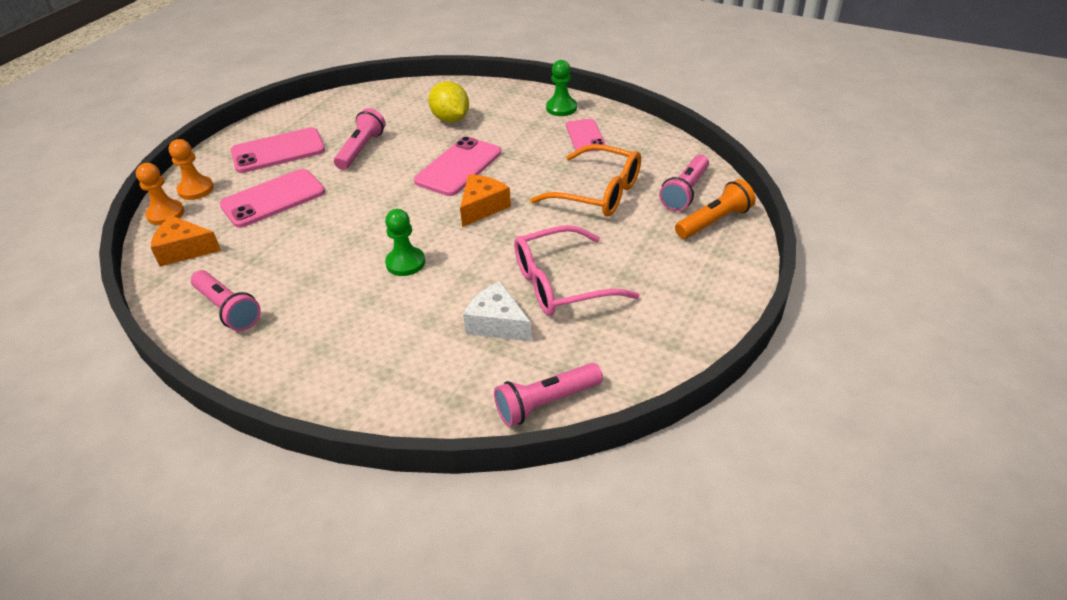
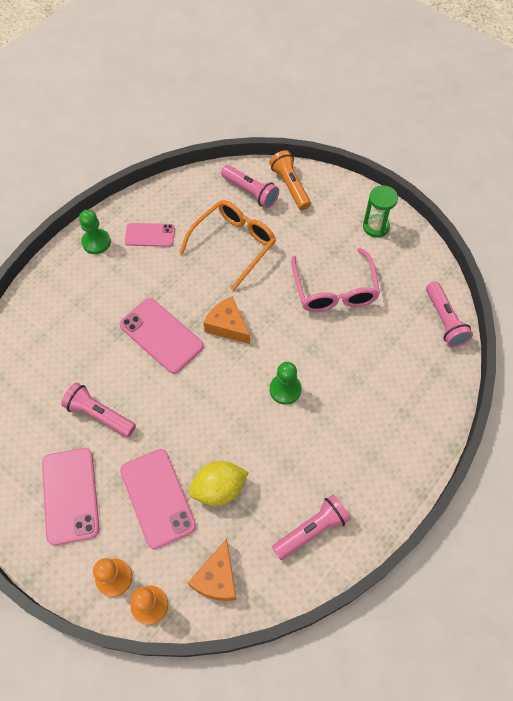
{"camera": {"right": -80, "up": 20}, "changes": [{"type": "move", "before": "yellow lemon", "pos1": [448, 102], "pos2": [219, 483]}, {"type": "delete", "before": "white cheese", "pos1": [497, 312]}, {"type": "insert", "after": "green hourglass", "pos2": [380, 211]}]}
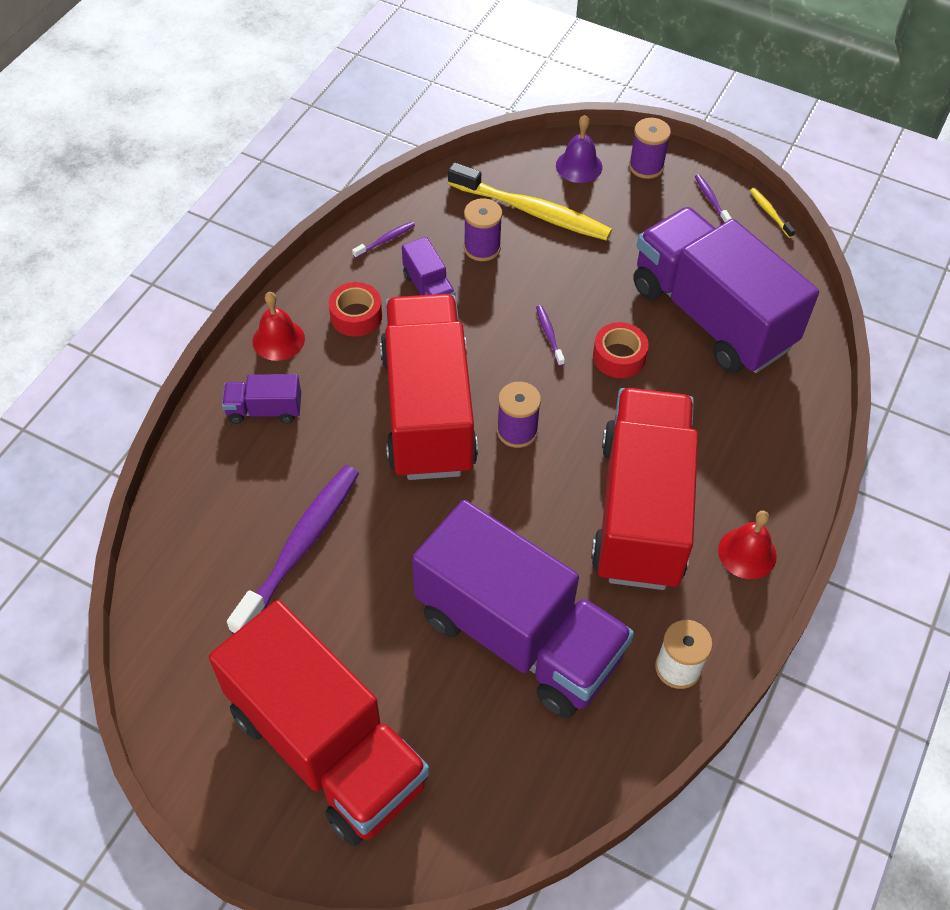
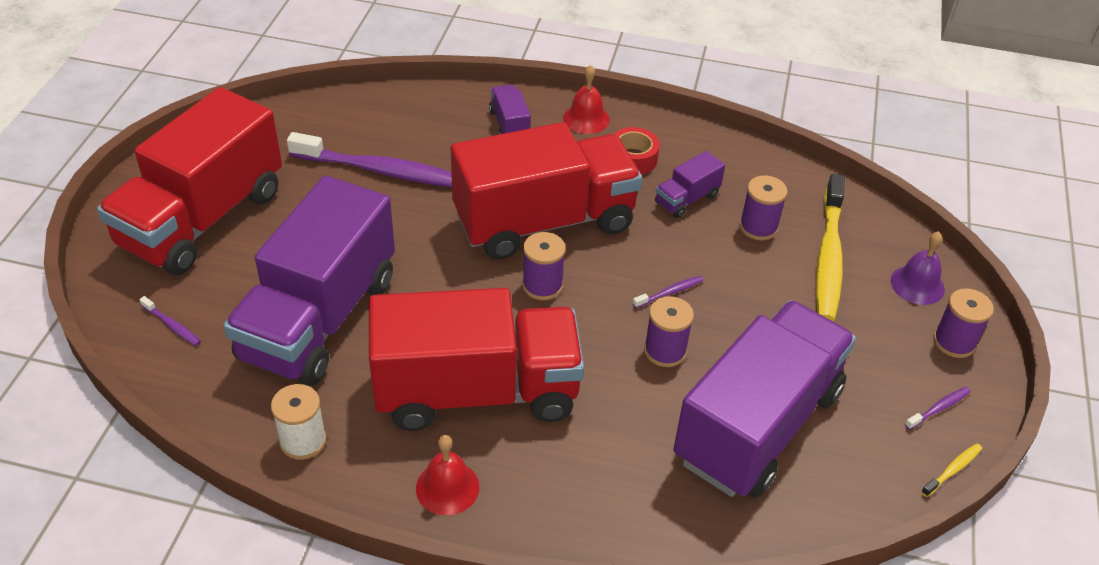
{"camera": {"right": 75, "up": -10}, "changes": [{"type": "move", "before": "purple toothbrush", "pos1": [383, 240], "pos2": [170, 321]}, {"type": "replace", "before": "red tape", "after": "purple spool", "pos1": [621, 350], "pos2": [669, 331]}]}
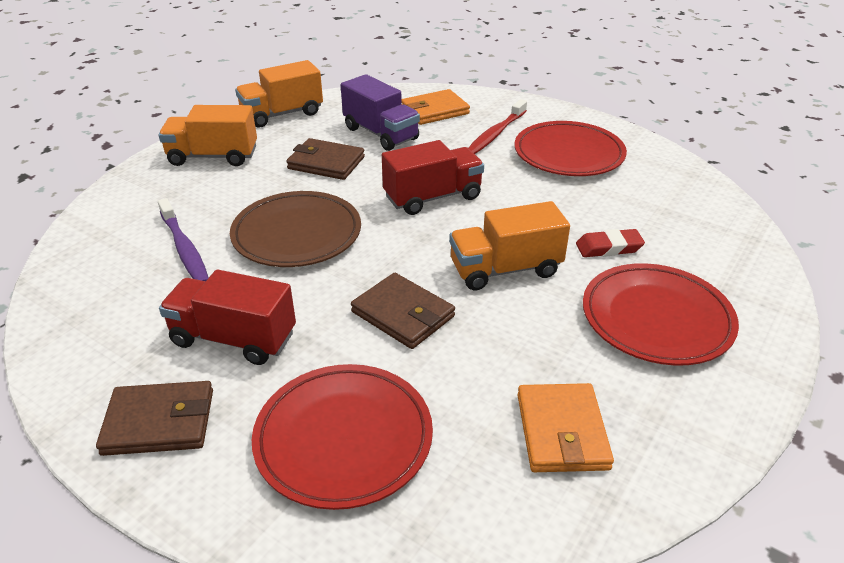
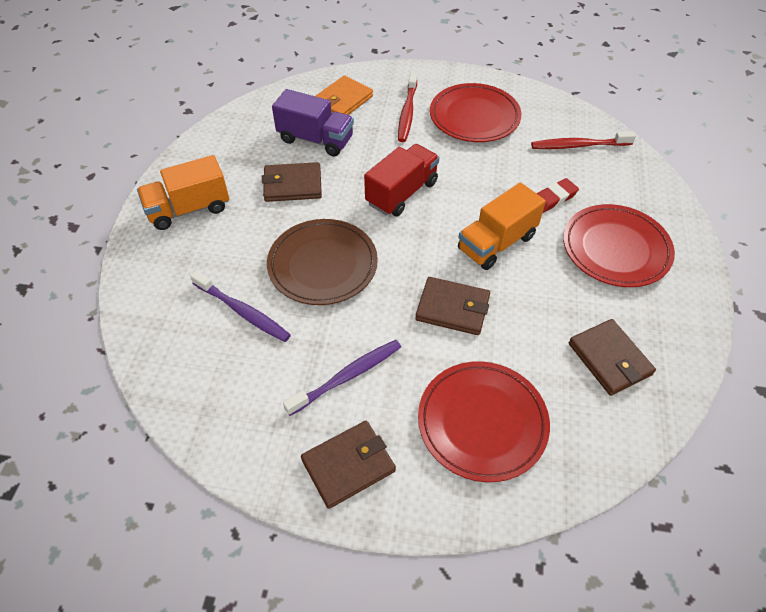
{"camera": {"right": -25, "up": 15}, "changes": [{"type": "delete", "before": "orange truck", "pos1": [279, 93]}, {"type": "replace", "before": "red truck", "after": "purple toothbrush", "pos1": [227, 317], "pos2": [342, 378]}, {"type": "recolor", "before": "orange wallet", "after": "brown wallet", "pos1": [566, 427], "pos2": [612, 357]}, {"type": "insert", "after": "red toothbrush", "pos2": [583, 140]}]}
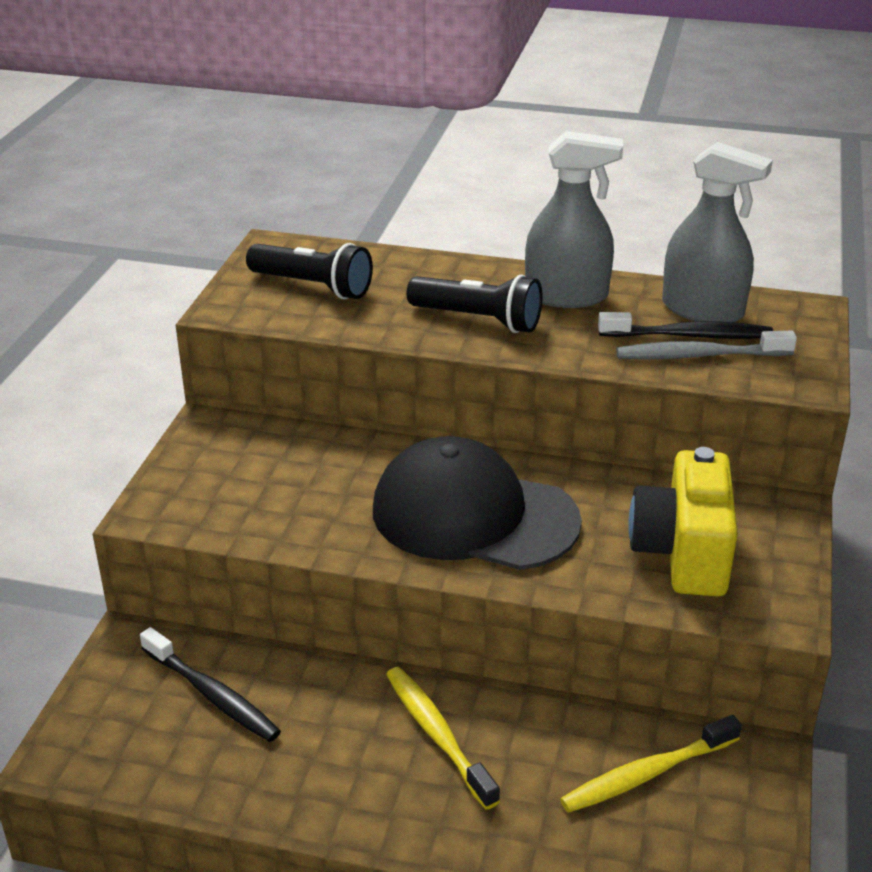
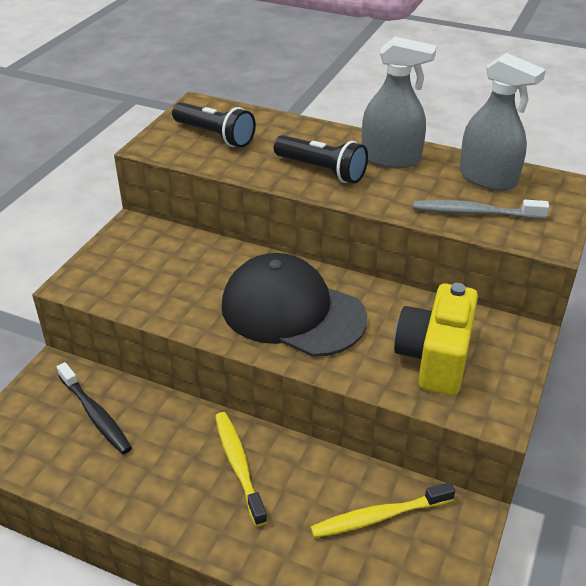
{"camera": {"right": 10, "up": 5}, "changes": [{"type": "delete", "before": "black toothbrush", "pos1": [685, 325]}]}
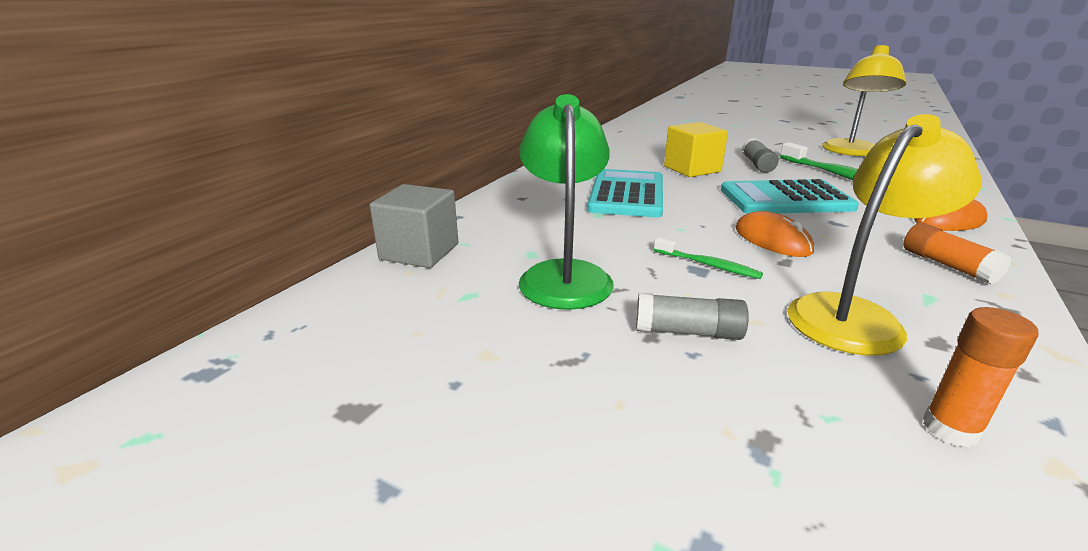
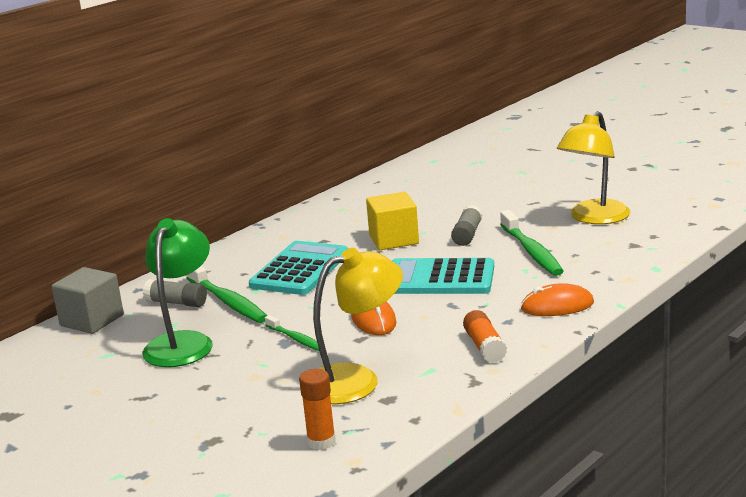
{"camera": {"right": 15, "up": -5}, "changes": [{"type": "move", "before": "grey glue stick", "pos1": [692, 316], "pos2": [175, 293]}, {"type": "insert", "after": "green toothbrush", "pos2": [226, 294]}]}
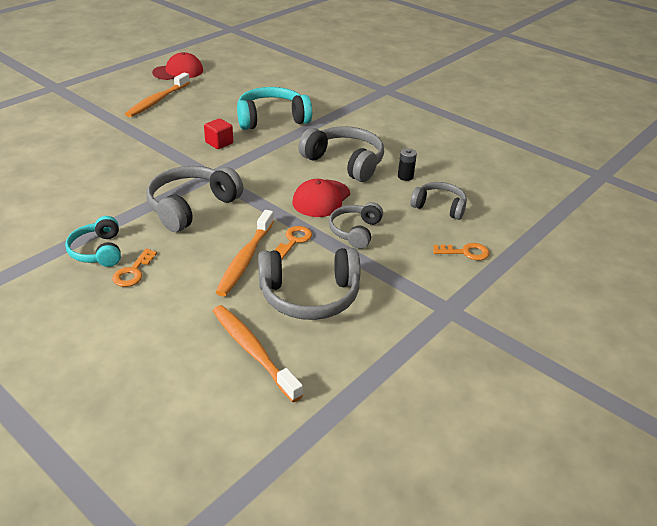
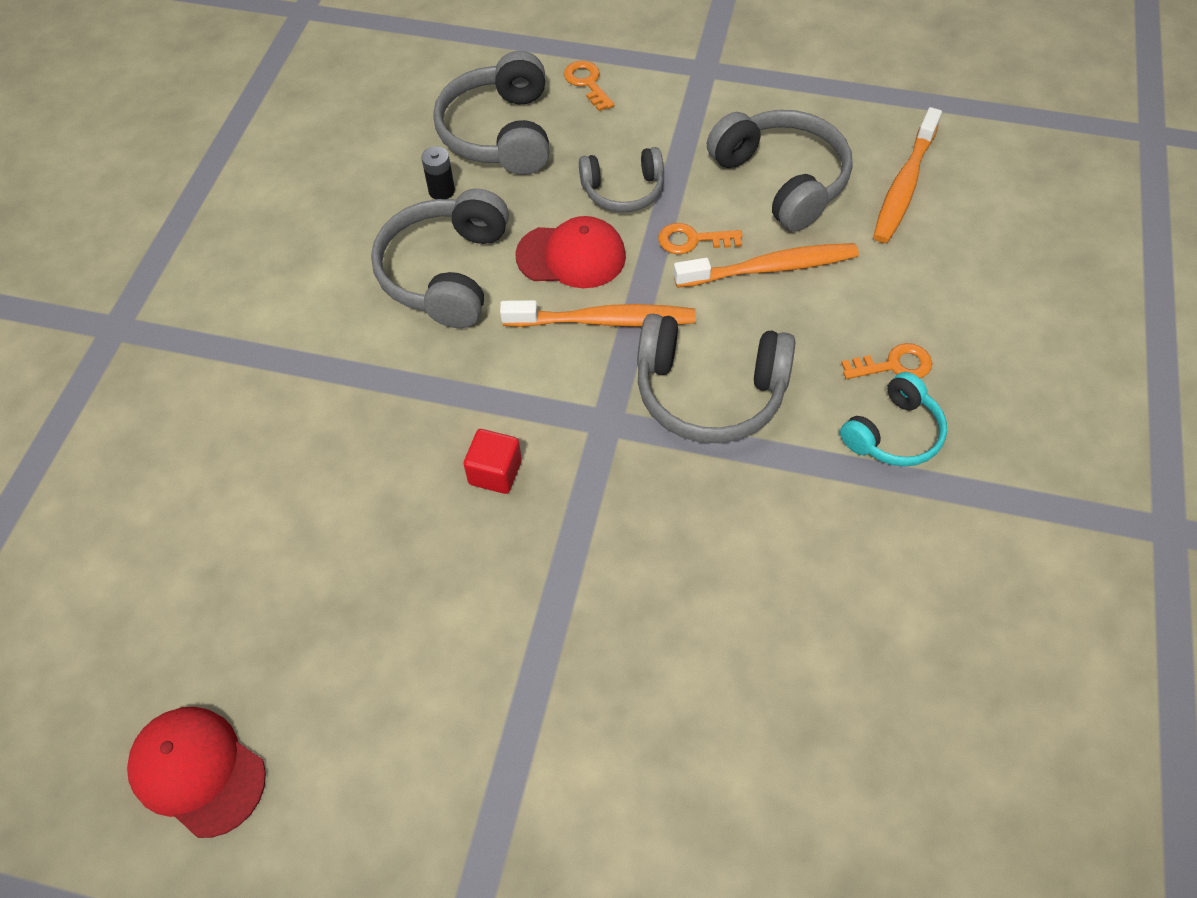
{"camera": {"right": -115, "up": 20}, "changes": [{"type": "move", "before": "orange toothbrush", "pos1": [157, 94], "pos2": [598, 313]}, {"type": "delete", "before": "turquoise headphones", "pos1": [274, 108]}, {"type": "resize", "before": "grey headphones", "pos1": [438, 201], "pos2": [491, 113], "scale": 1.62}]}
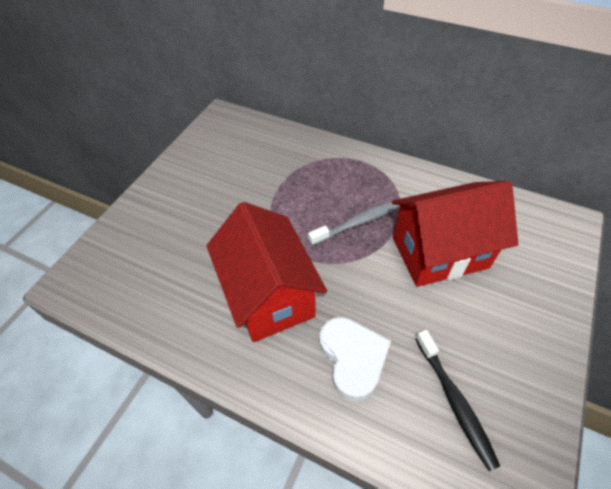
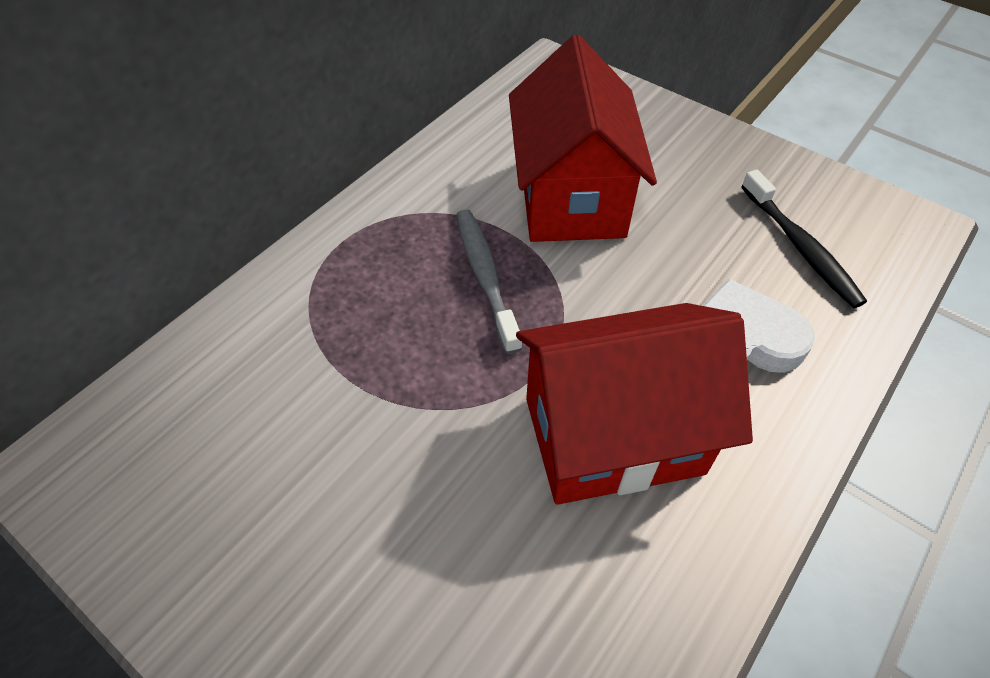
{"camera": {"right": -80, "up": 0}, "changes": [{"type": "rotate", "before": "black toothbrush", "pos1": [457, 400], "pos2": [804, 239], "turn": 75}]}
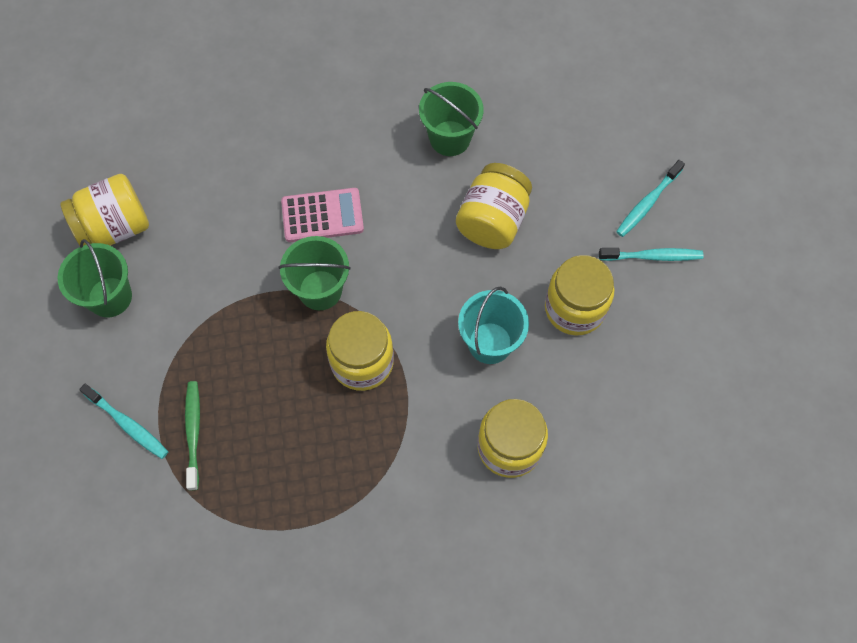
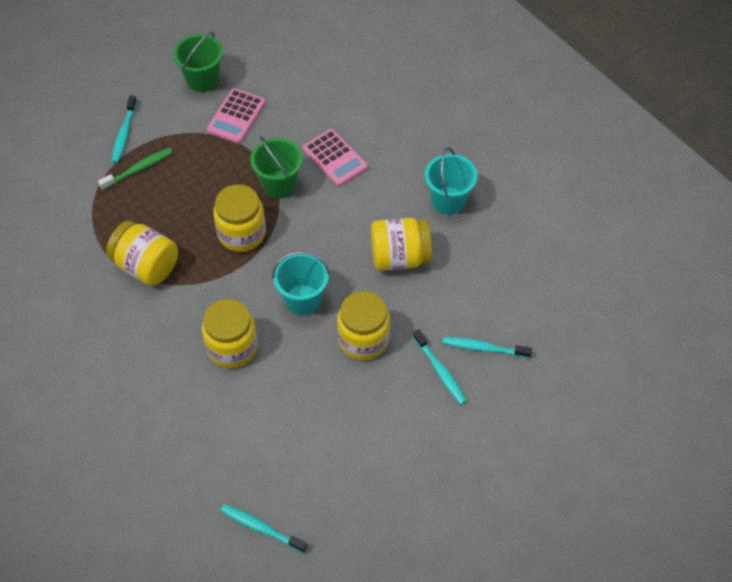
{"camera": {"right": 60, "up": -10}, "changes": [{"type": "recolor", "before": "green bucket", "after": "turquoise bucket", "pos1": [451, 119], "pos2": [451, 181]}, {"type": "move", "before": "yellow jar", "pos1": [104, 210], "pos2": [142, 253]}, {"type": "insert", "after": "pink calculator", "pos2": [236, 116]}, {"type": "insert", "after": "turquoise toothbrush", "pos2": [264, 529]}]}
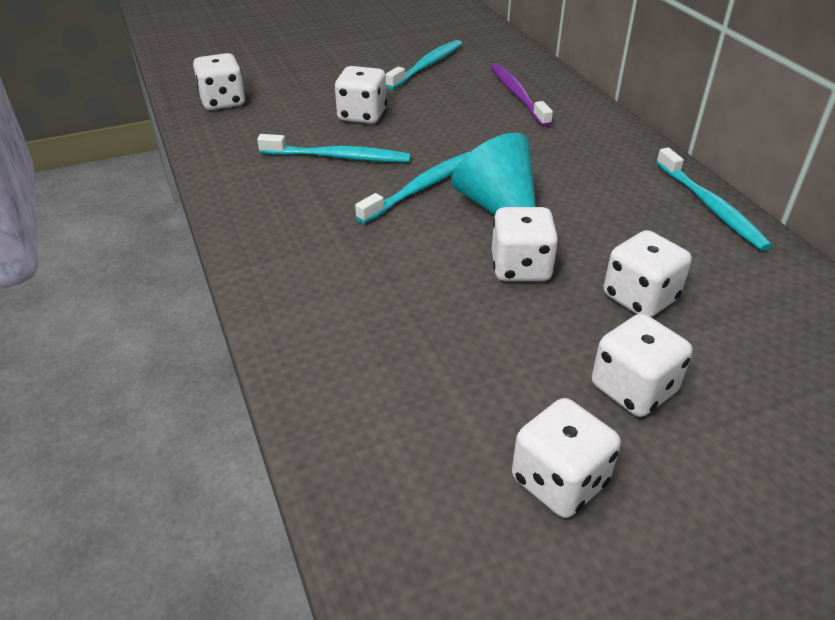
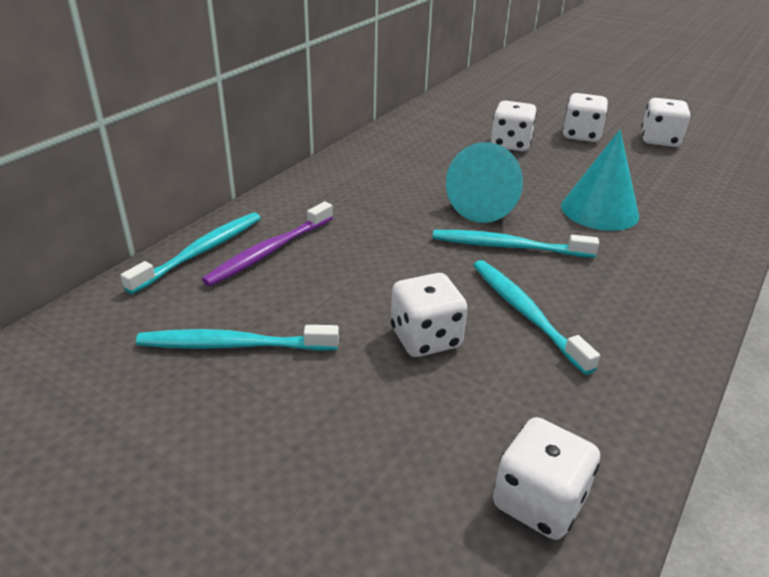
{"camera": {"right": -125, "up": -5}, "changes": [{"type": "move", "before": "turquoise toothbrush", "pos1": [714, 199], "pos2": [191, 253]}, {"type": "delete", "before": "white dice", "pos1": [525, 244]}, {"type": "insert", "after": "turquoise cone", "pos2": [600, 180]}]}
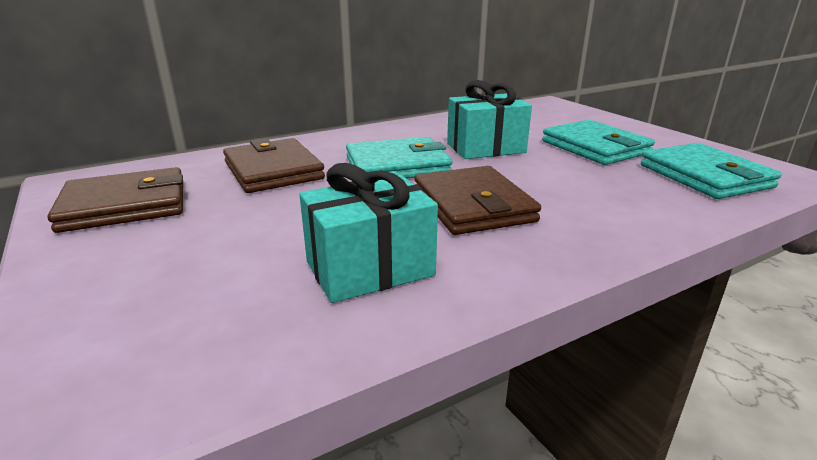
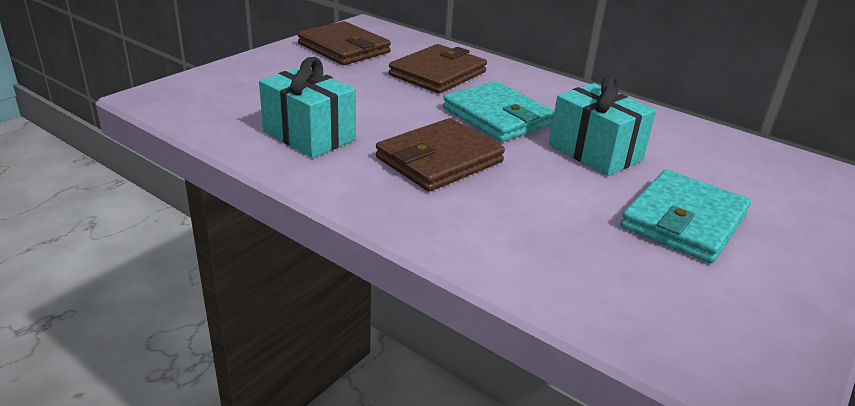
{"camera": {"right": 65, "up": 5}, "changes": [{"type": "delete", "before": "turquoise wallet", "pos1": [711, 171]}]}
